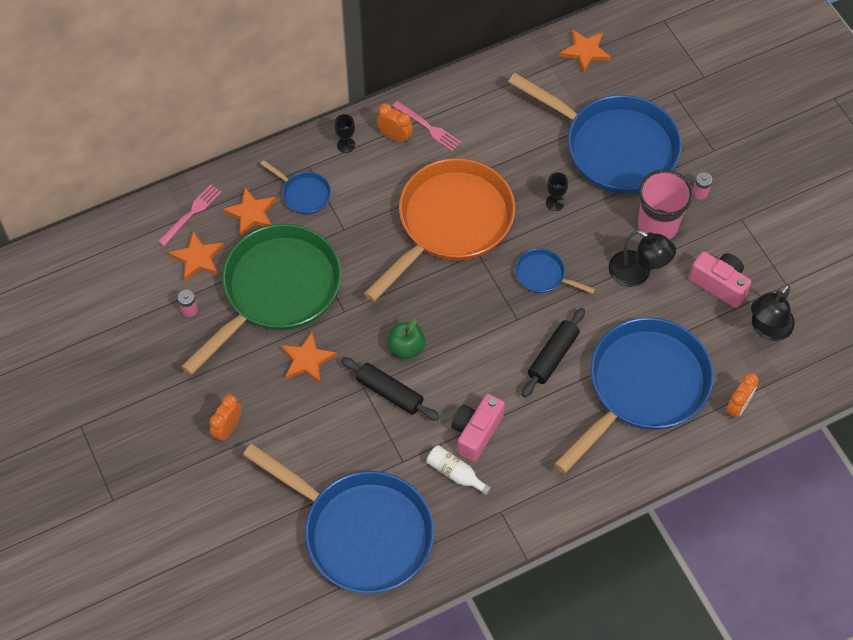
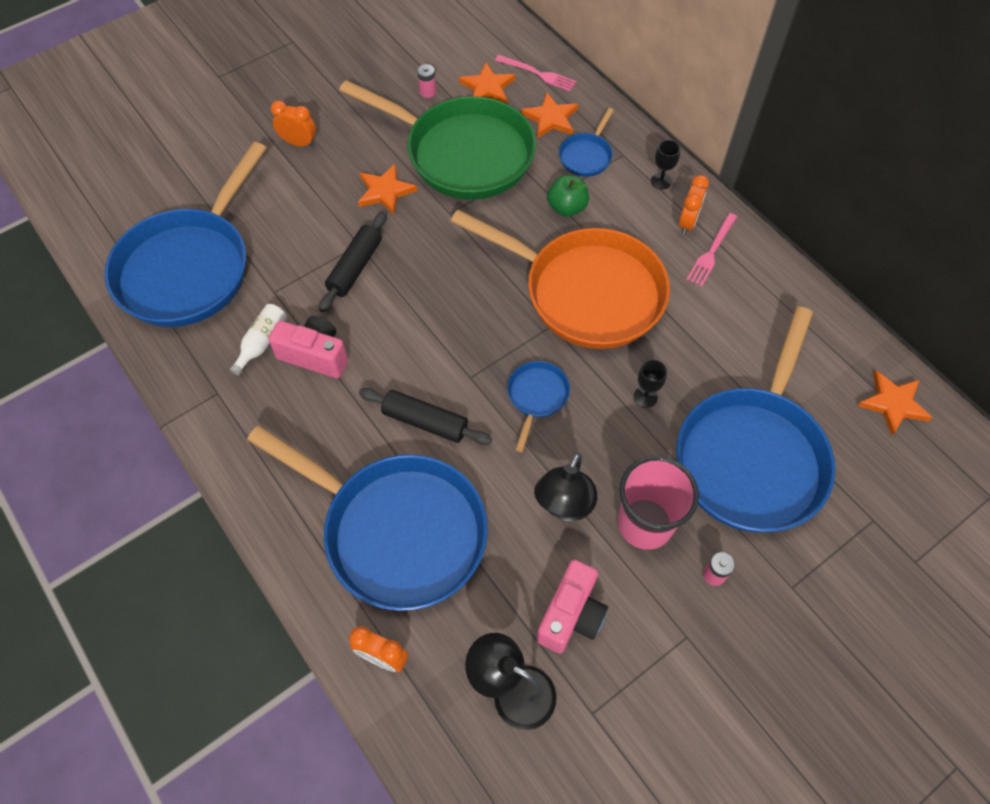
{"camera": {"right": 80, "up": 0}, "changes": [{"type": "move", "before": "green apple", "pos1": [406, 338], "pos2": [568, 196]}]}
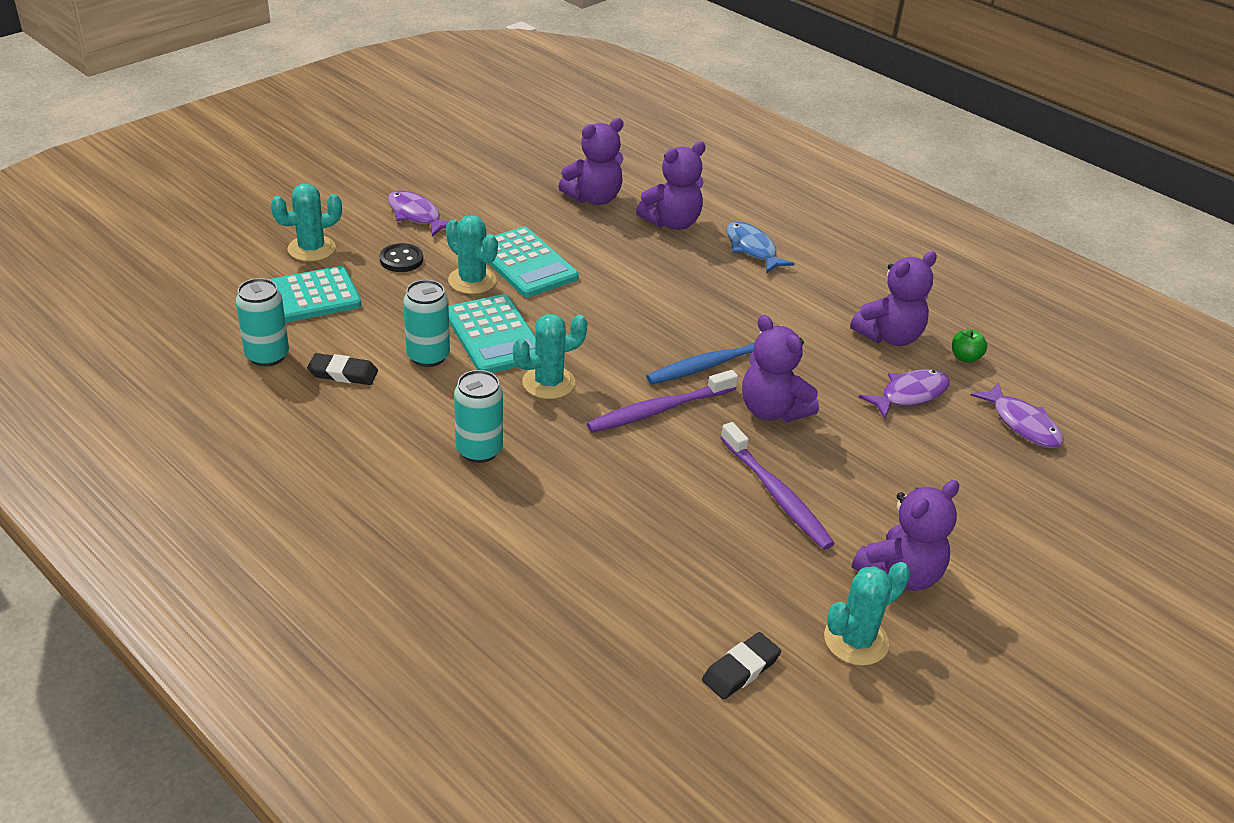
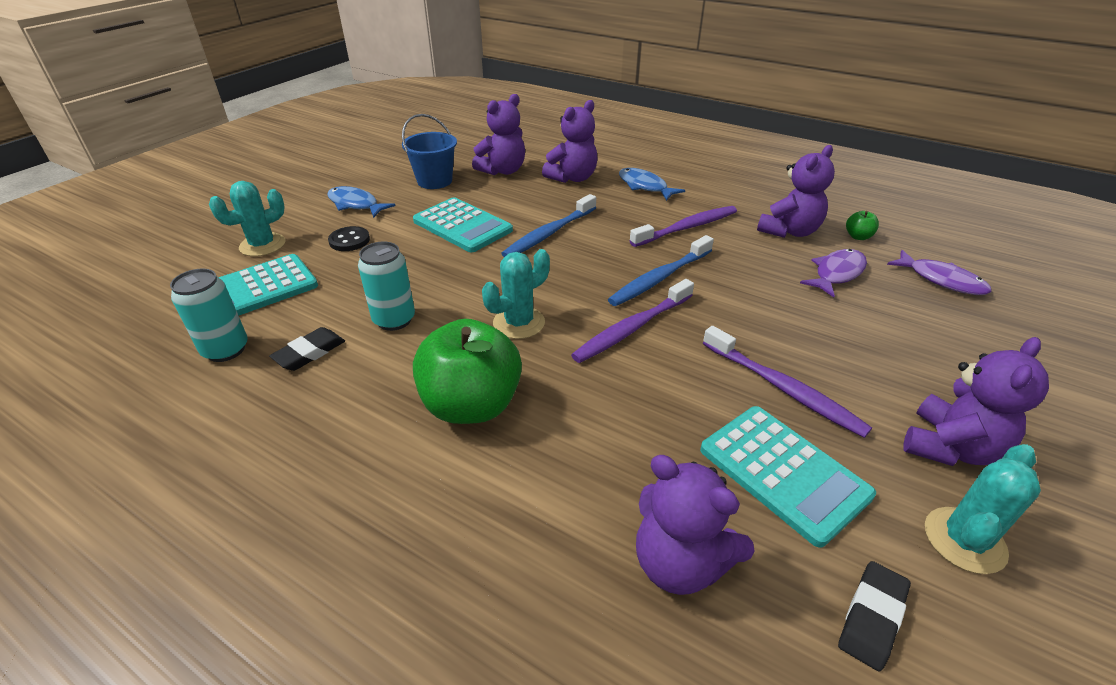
{"camera": {"right": -10, "up": 0}, "changes": [{"type": "recolor", "before": "purple fish", "after": "blue fish", "pos1": [418, 213], "pos2": [361, 202]}, {"type": "delete", "before": "turquoise cactus", "pos1": [472, 254]}, {"type": "move", "before": "turquoise calculator", "pos1": [492, 333], "pos2": [788, 477]}, {"type": "move", "before": "purple teddy bear", "pos1": [780, 368], "pos2": [695, 525]}, {"type": "rotate", "before": "black eraser", "pos1": [342, 369], "pos2": [307, 349], "turn": -45}, {"type": "replace", "before": "turquoise can", "after": "green apple", "pos1": [478, 416], "pos2": [467, 371]}, {"type": "insert", "after": "blue bucket", "pos2": [429, 151]}, {"type": "insert", "after": "blue toothbrush", "pos2": [548, 225]}, {"type": "insert", "after": "purple toothbrush", "pos2": [683, 226]}]}
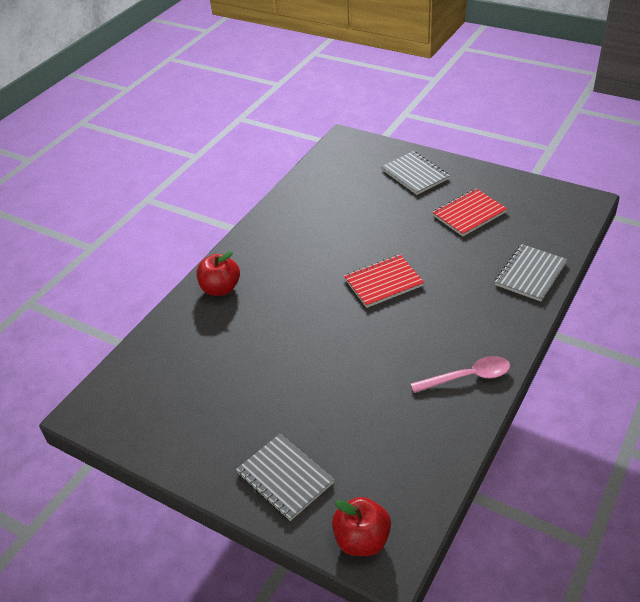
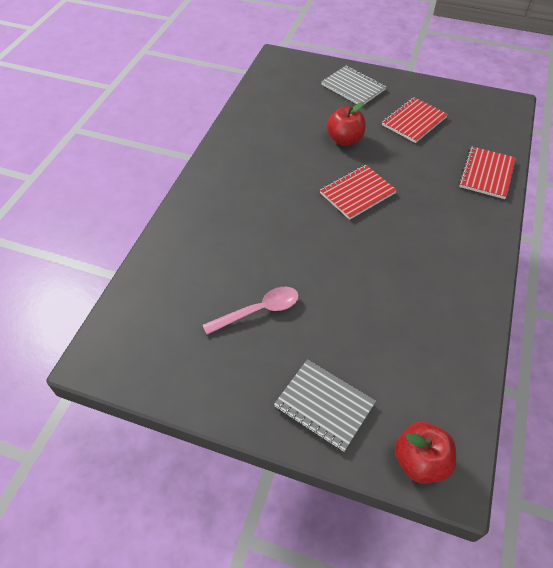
{"camera": {"right": -15, "up": 10}, "changes": [{"type": "recolor", "before": "grey notebook", "after": "red notebook", "pos1": [531, 273], "pos2": [487, 172]}, {"type": "move", "before": "red apple", "pos1": [218, 273], "pos2": [346, 124]}, {"type": "move", "before": "pink spoon", "pos1": [460, 374], "pos2": [251, 310]}]}
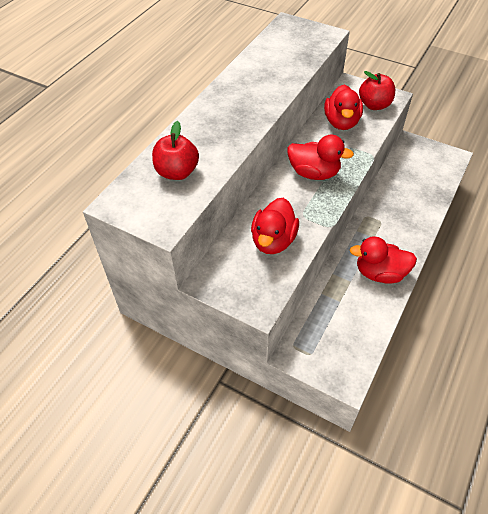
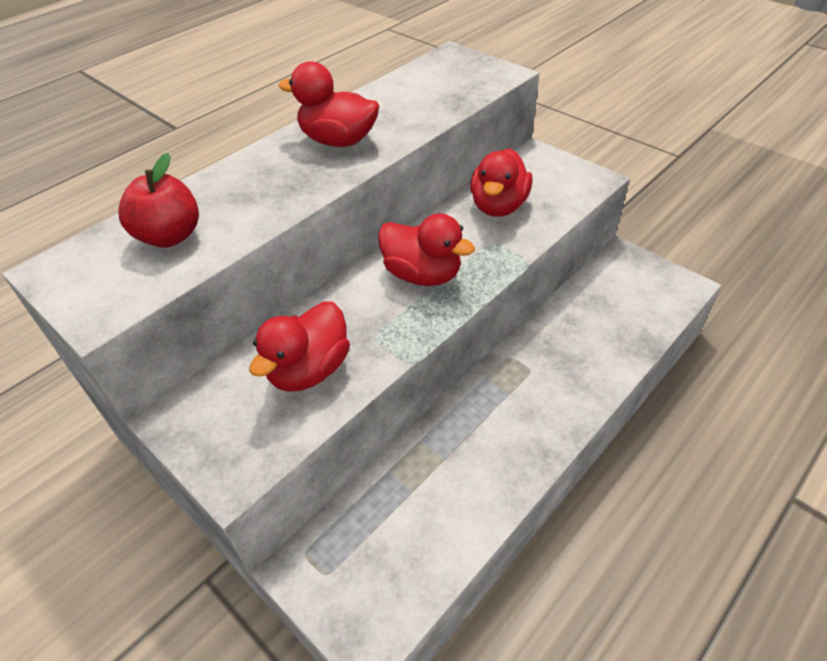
{"camera": {"right": 15, "up": -5}, "changes": [{"type": "delete", "before": "red apple", "pos1": [377, 90]}, {"type": "move", "before": "red duck", "pos1": [383, 260], "pos2": [328, 104]}]}
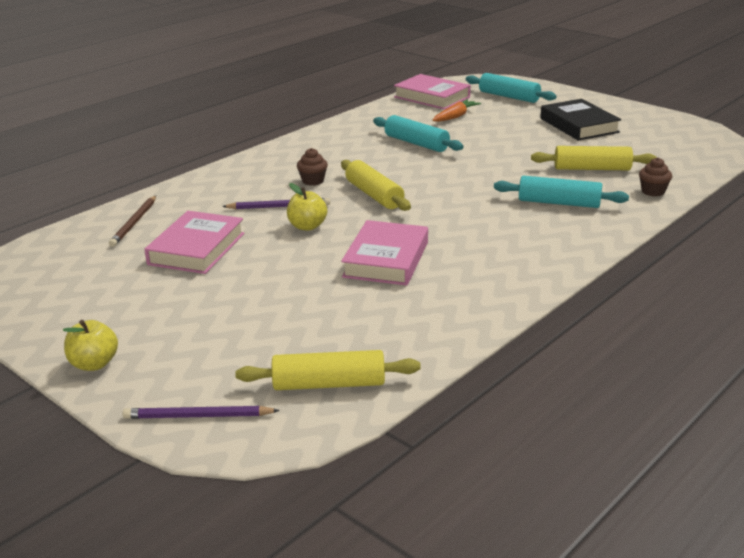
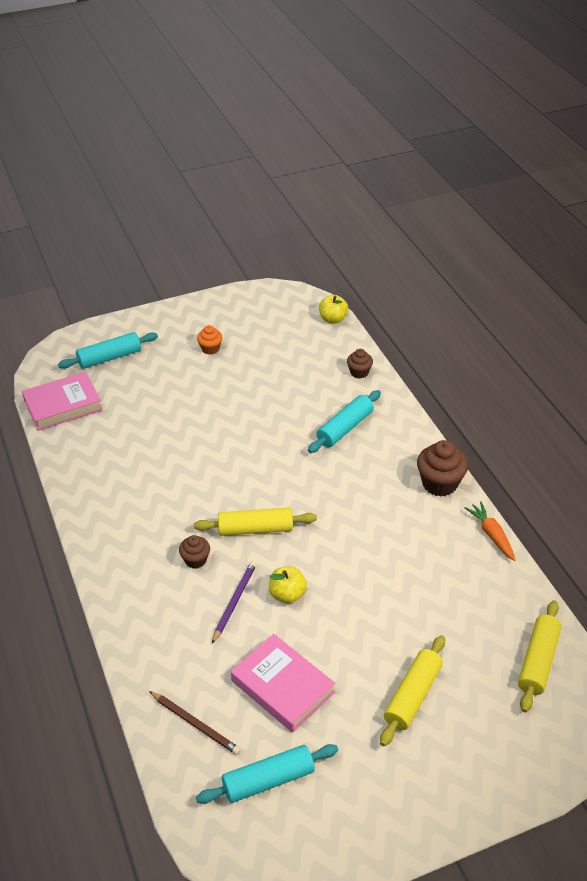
{"camera": {"right": -65, "up": 15}, "changes": [{"type": "replace", "before": "black book", "after": "orange cupcake", "pos1": [580, 120], "pos2": [210, 340]}, {"type": "move", "before": "orange carrot", "pos1": [456, 111], "pos2": [490, 531]}, {"type": "move", "before": "turquoise rolling pin", "pos1": [418, 133], "pos2": [267, 774]}, {"type": "move", "before": "yellow rolling pin", "pos1": [594, 158], "pos2": [412, 691]}, {"type": "delete", "before": "pink book", "pos1": [384, 253]}, {"type": "move", "before": "yellow apple", "pos1": [90, 345], "pos2": [333, 309]}, {"type": "delete", "before": "purple pencil", "pos1": [201, 412]}, {"type": "insert", "after": "brown cupcake", "pos2": [442, 468]}]}
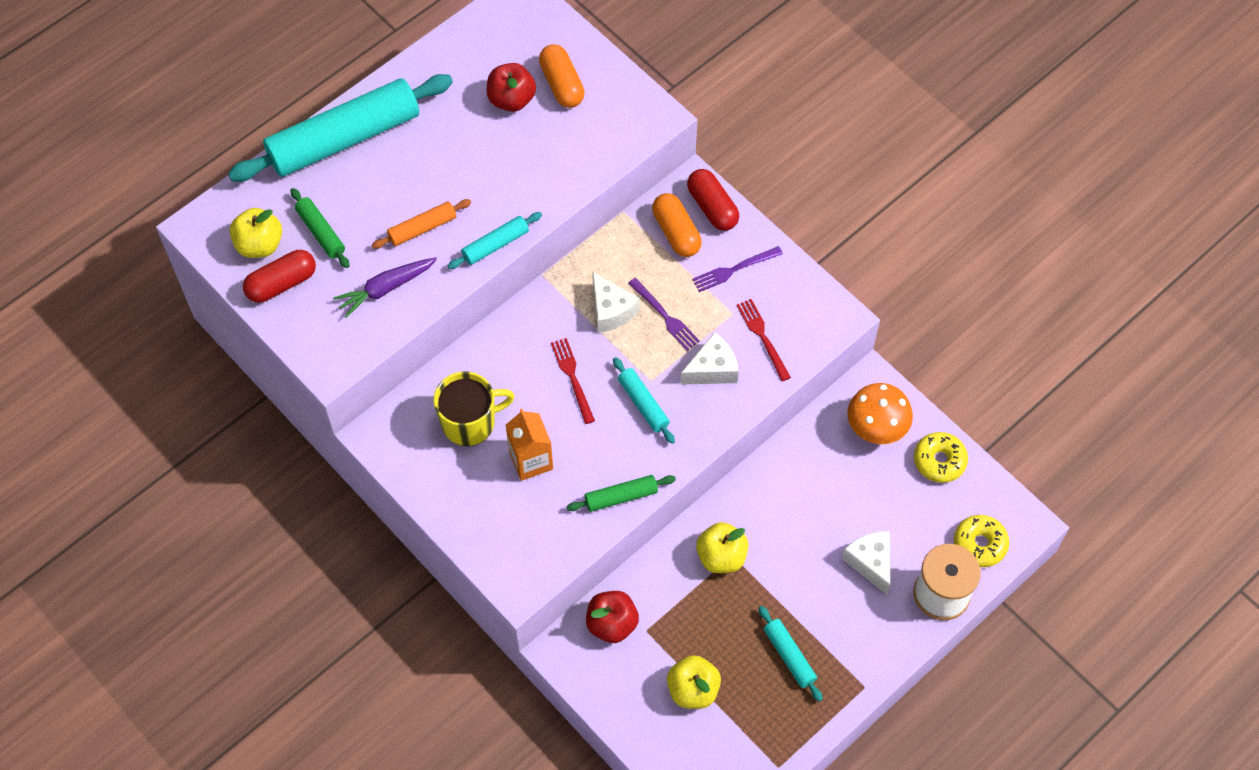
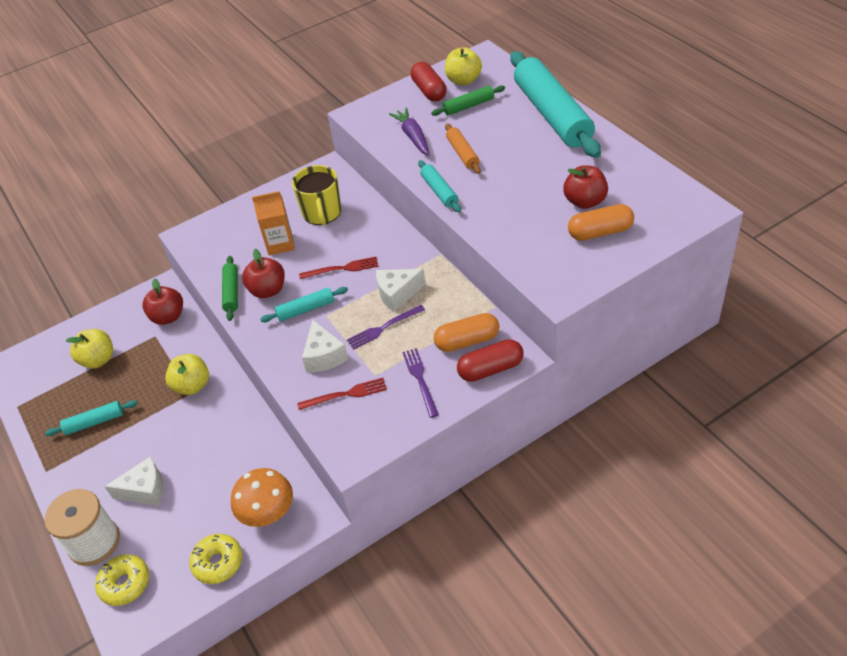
{"camera": {"right": 105, "up": -15}, "changes": [{"type": "insert", "after": "red apple", "pos2": [263, 273]}]}
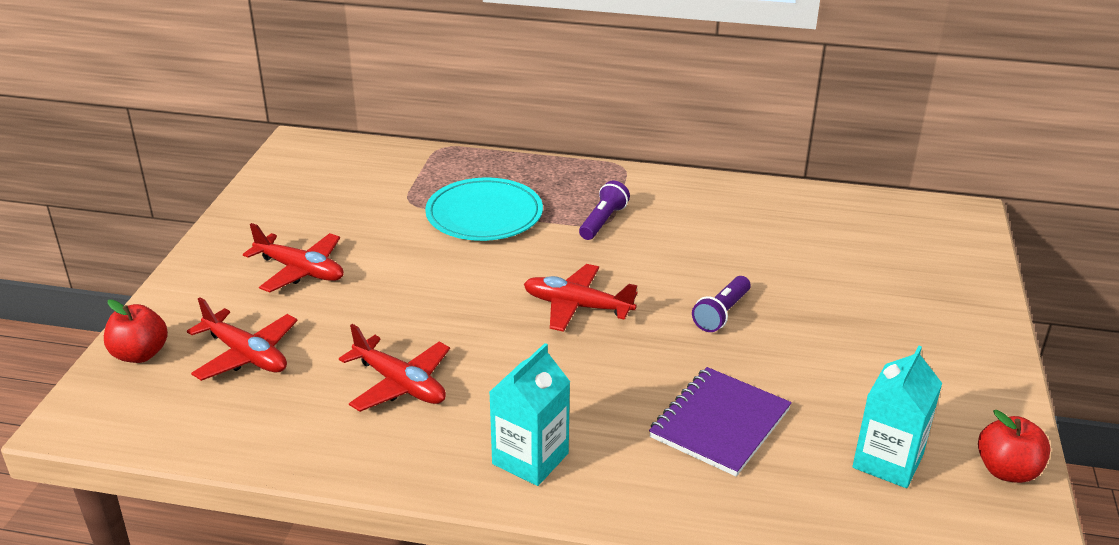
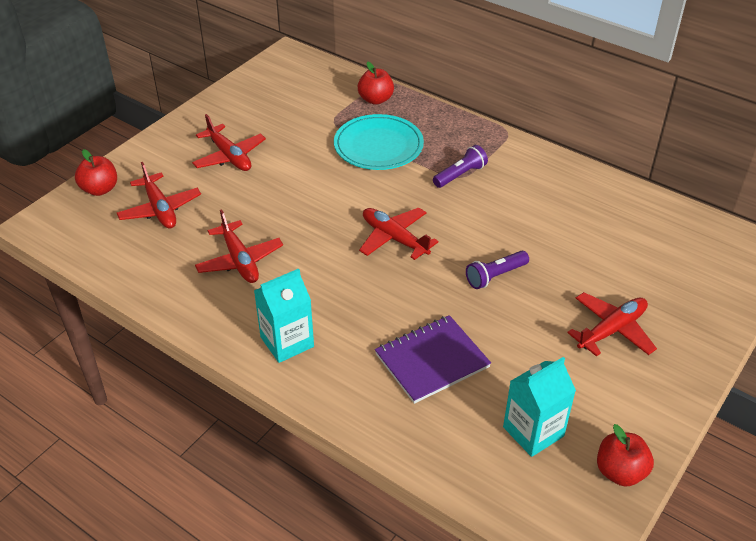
{"camera": {"right": 25, "up": 10}, "changes": [{"type": "insert", "after": "red apple", "pos2": [376, 83]}, {"type": "insert", "after": "red plane", "pos2": [612, 324]}]}
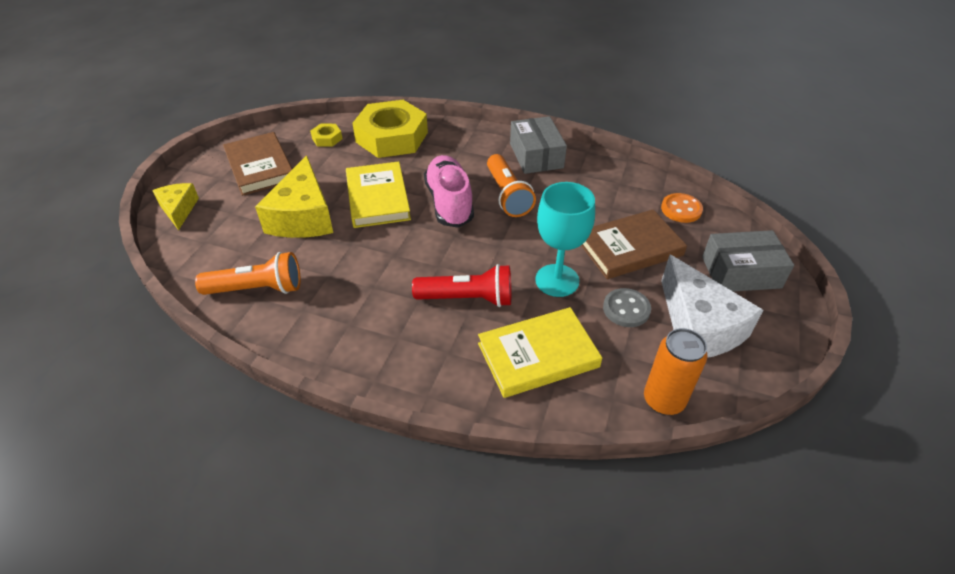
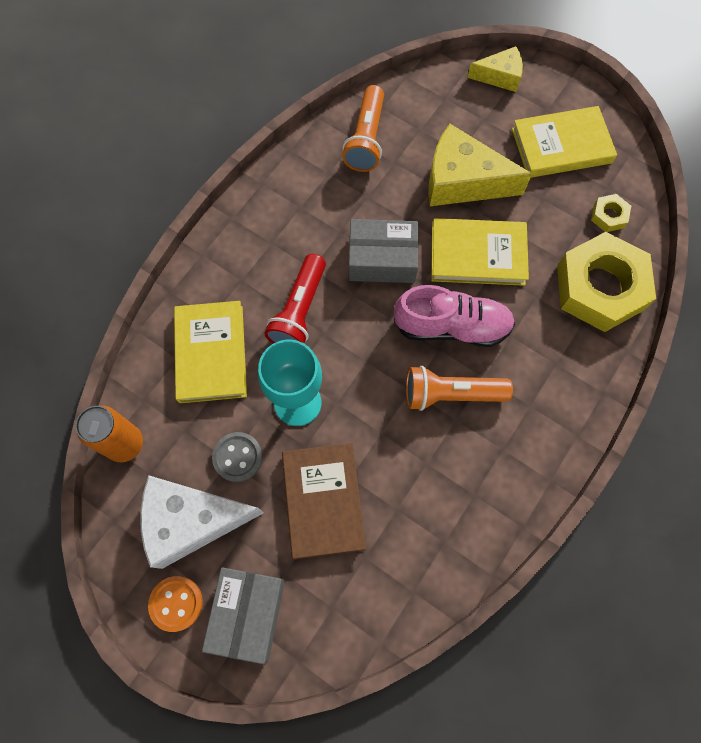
{"camera": {"right": 105, "up": 25}, "changes": [{"type": "move", "before": "grey box", "pos1": [538, 145], "pos2": [383, 251]}, {"type": "recolor", "before": "brown book", "after": "yellow book", "pos1": [257, 164], "pos2": [564, 142]}, {"type": "move", "before": "orange button", "pos1": [682, 208], "pos2": [175, 604]}]}
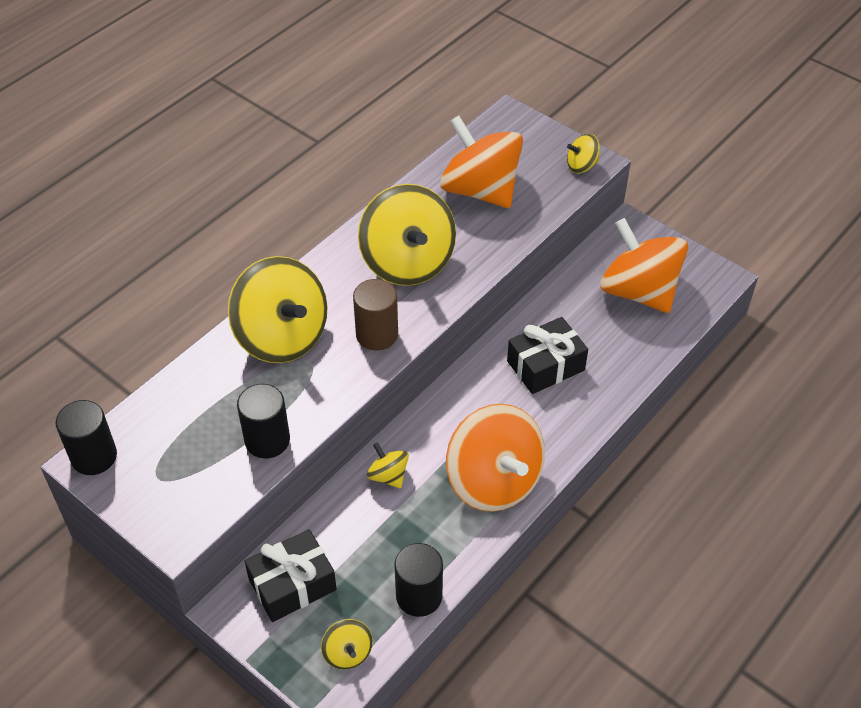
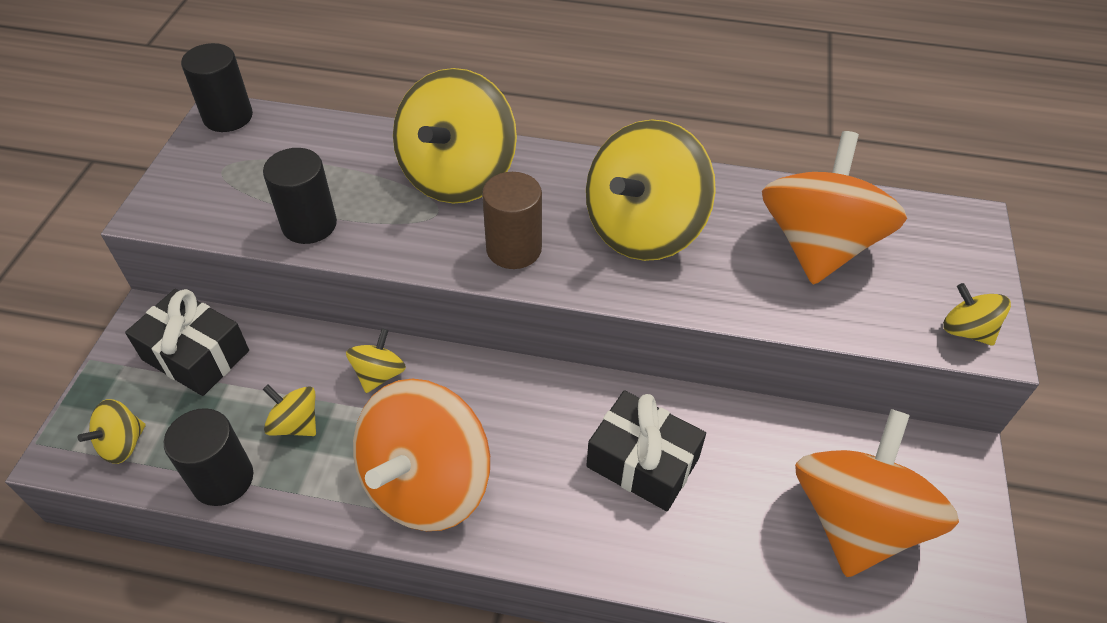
{"camera": {"right": 60, "up": 0}, "changes": [{"type": "insert", "after": "yellow spinning top", "pos2": [289, 410]}]}
